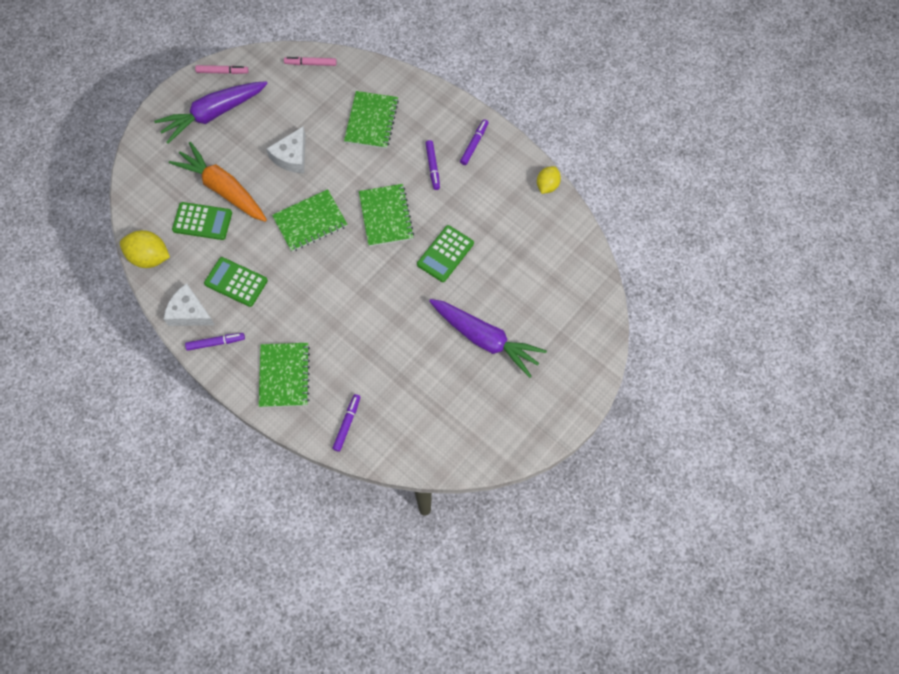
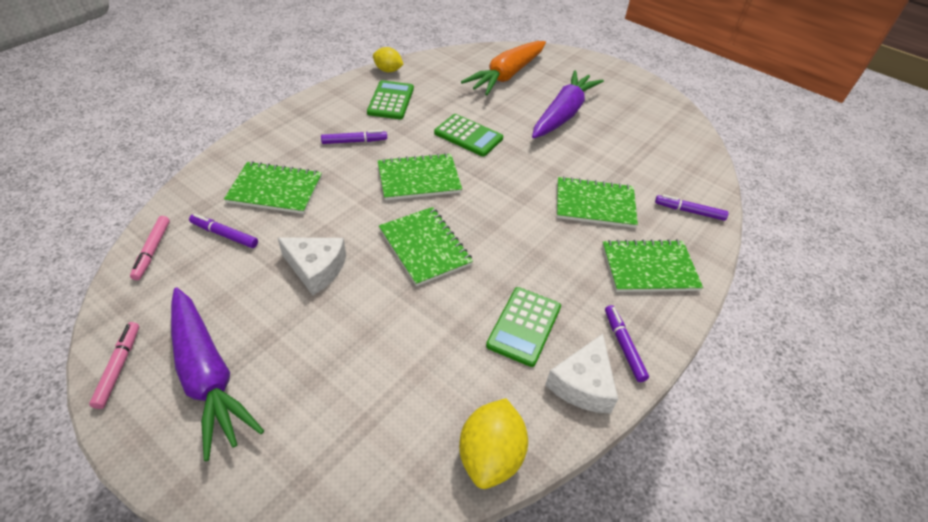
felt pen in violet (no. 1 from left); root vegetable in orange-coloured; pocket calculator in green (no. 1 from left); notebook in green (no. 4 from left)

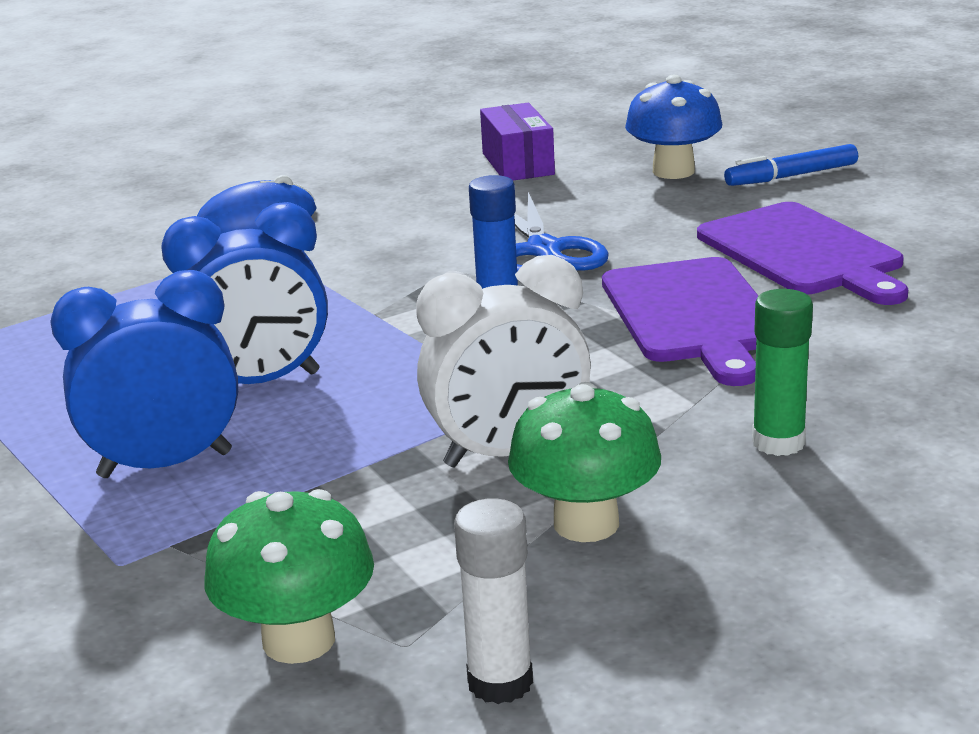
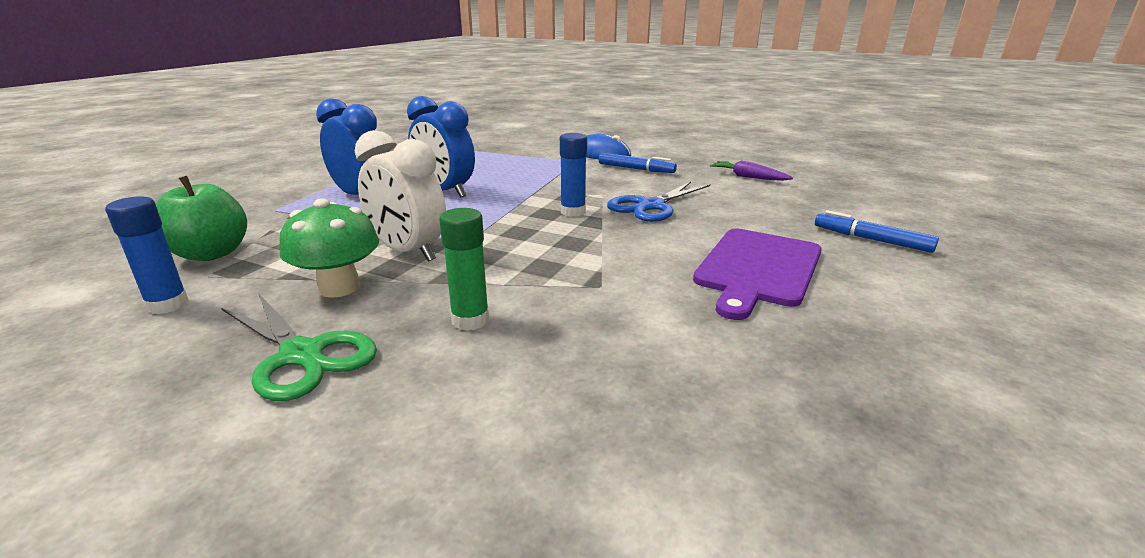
fungus in blue; root vegetable in violet; cutting board in violet (no. 1 from left in the first image); toy apple in green; glue in blue (no. 1 from left); felt pen in blue (no. 1 from left); shears in green

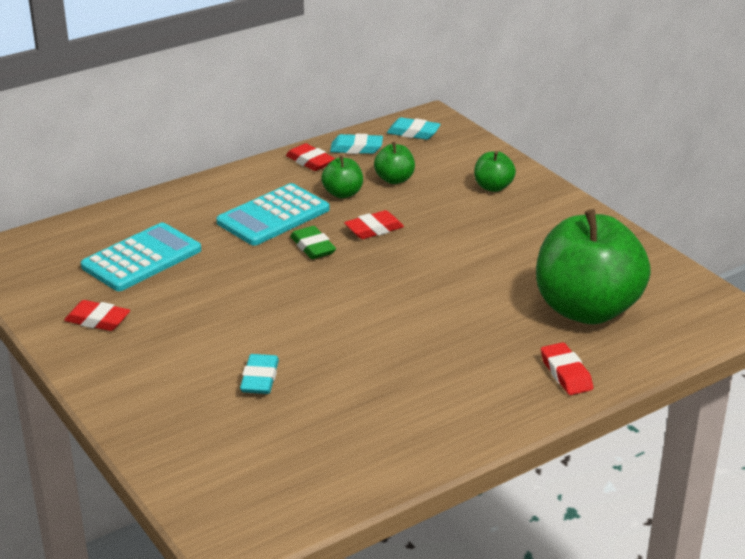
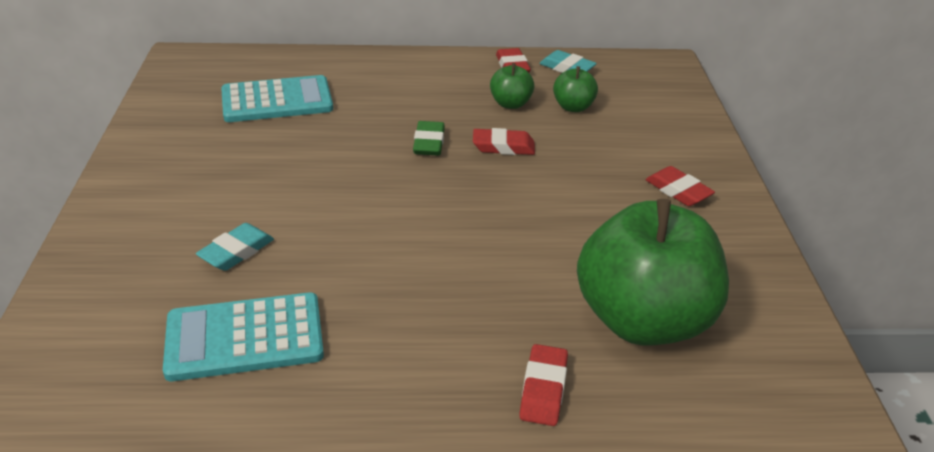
pencil eraser in turquoise (no. 3 from left in the first image); toy apple in green (no. 3 from left in the first image); pocket calculator in turquoise (no. 1 from left); pencil eraser in scarlet (no. 4 from left)

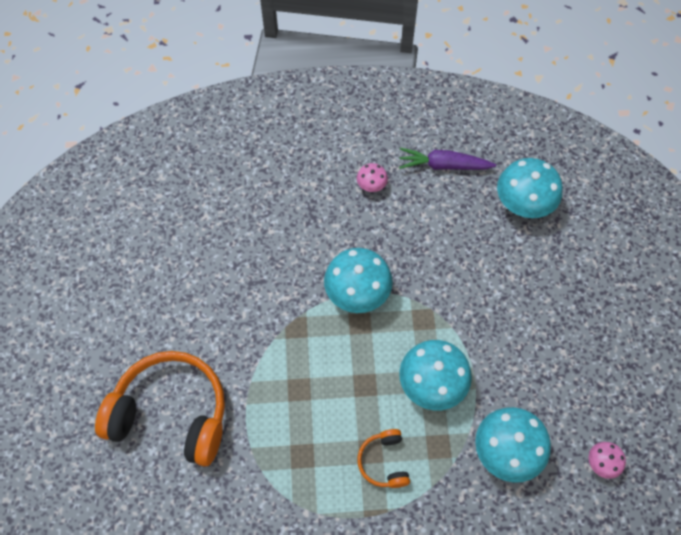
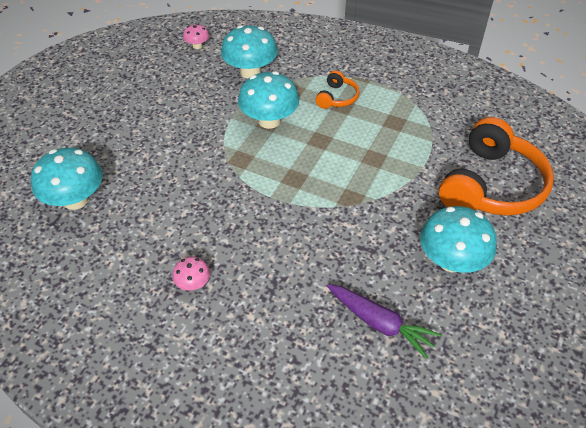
root vegetable in violet; fungus in turquoise (no. 4 from left); headphones in orange-coloured (no. 2 from left)

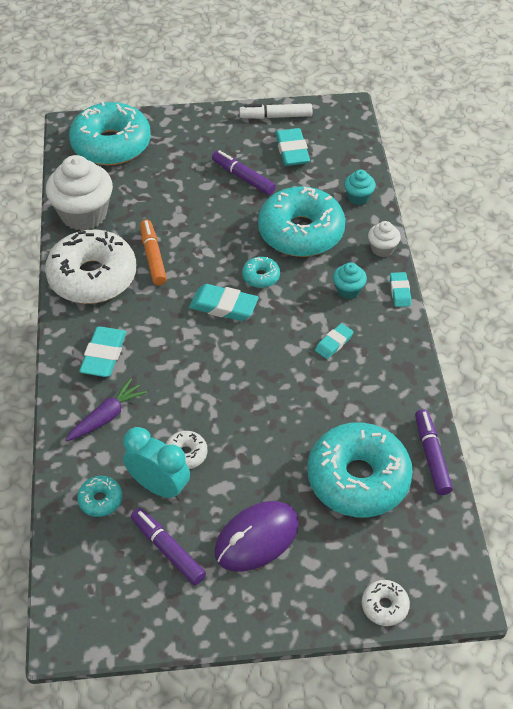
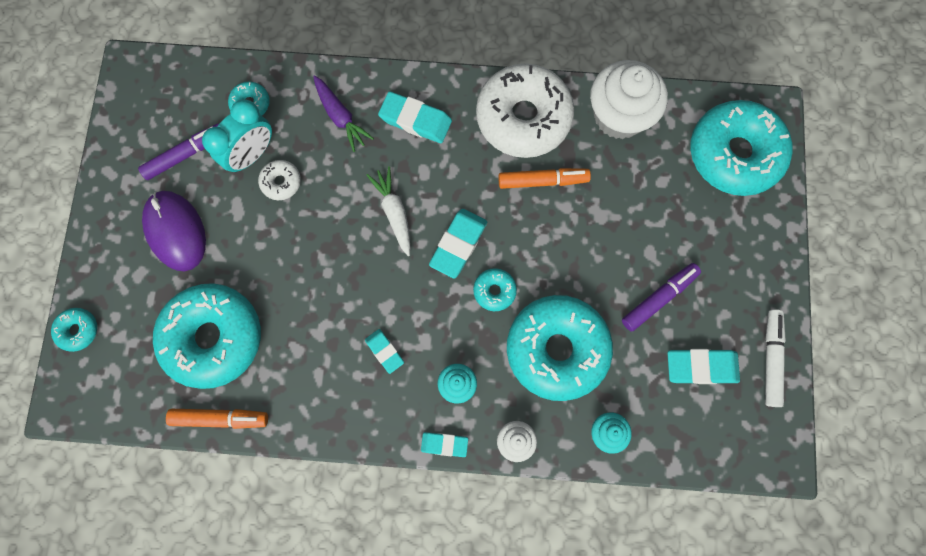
felt pen in orange-coloured (no. 1 from left); doughnut in turquoise (no. 1 from left); root vegetable in snow-white

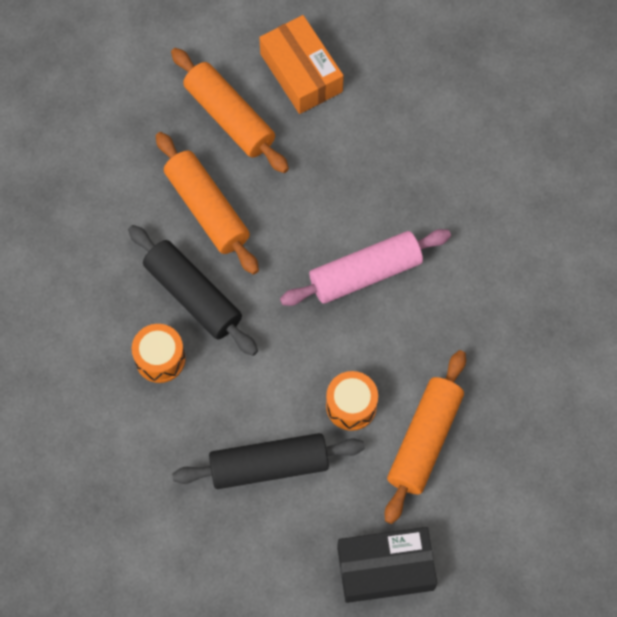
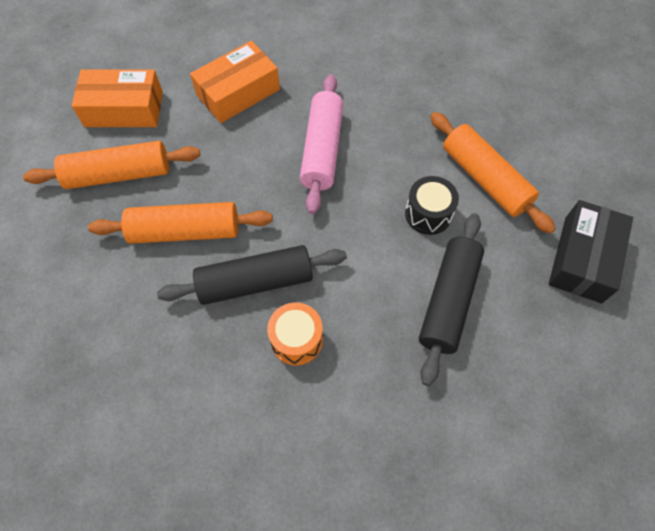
toy drum in ebony; package in orange-coloured (no. 2 from left)

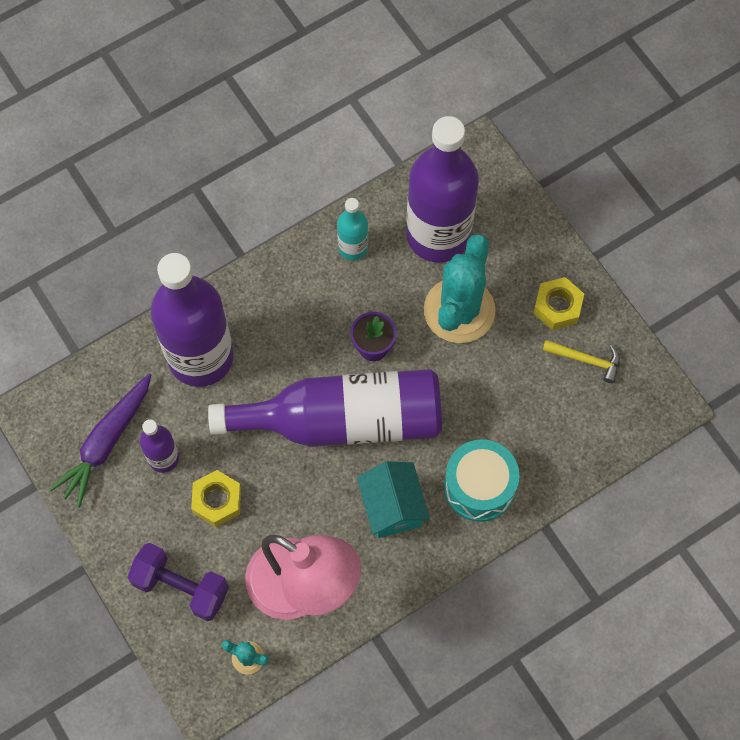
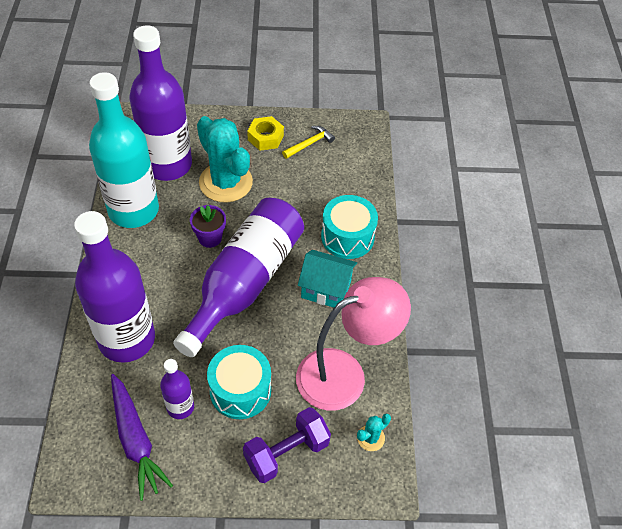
flask in turquoise; toy drum in turquoise (no. 1 from left)

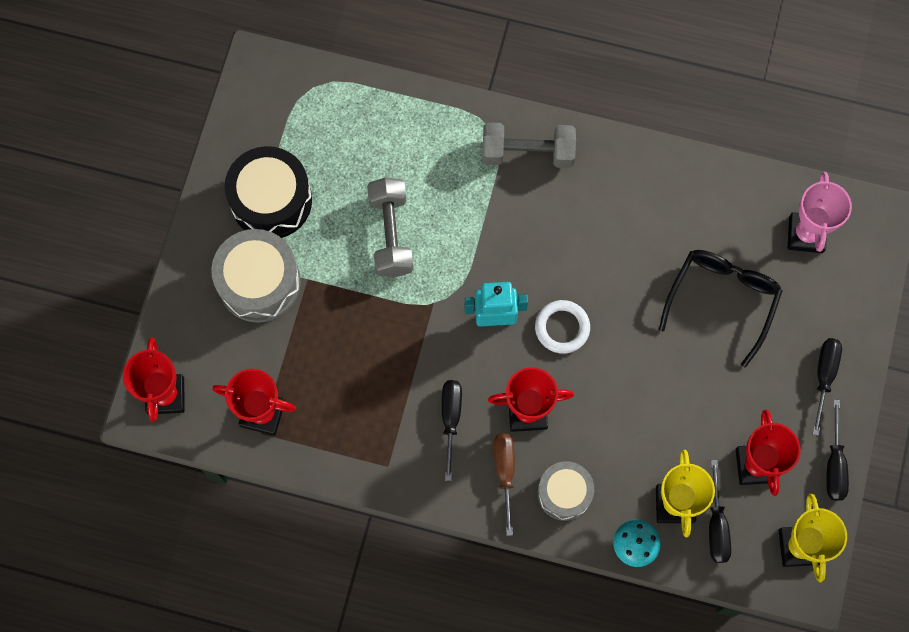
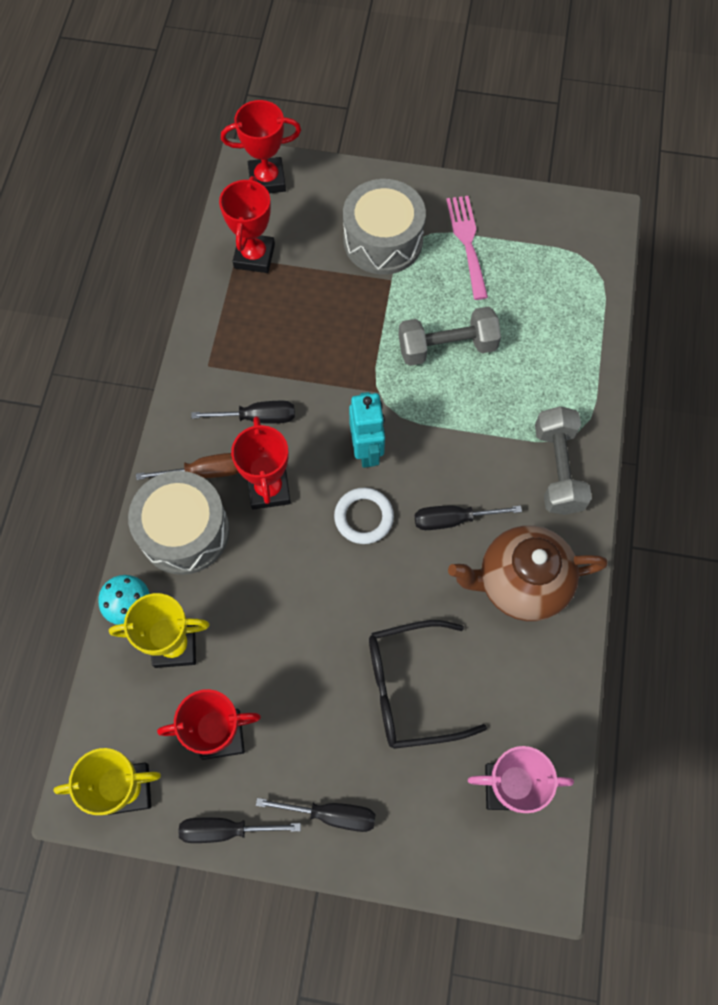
dinner fork in rosy; spectacles in ebony; flat screwdriver in ebony (no. 4 from left); toy drum in ash-grey (no. 1 from left); tea pot in dark brown

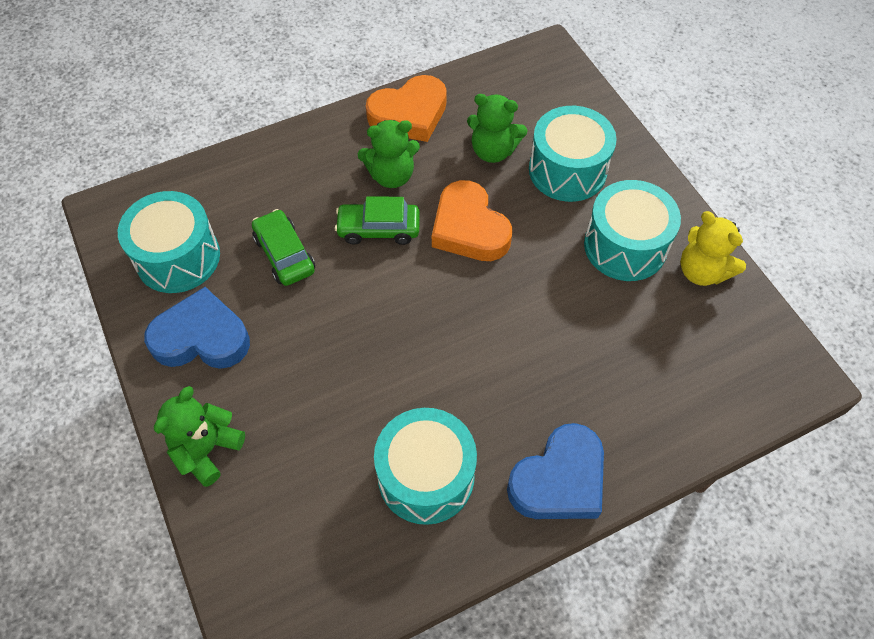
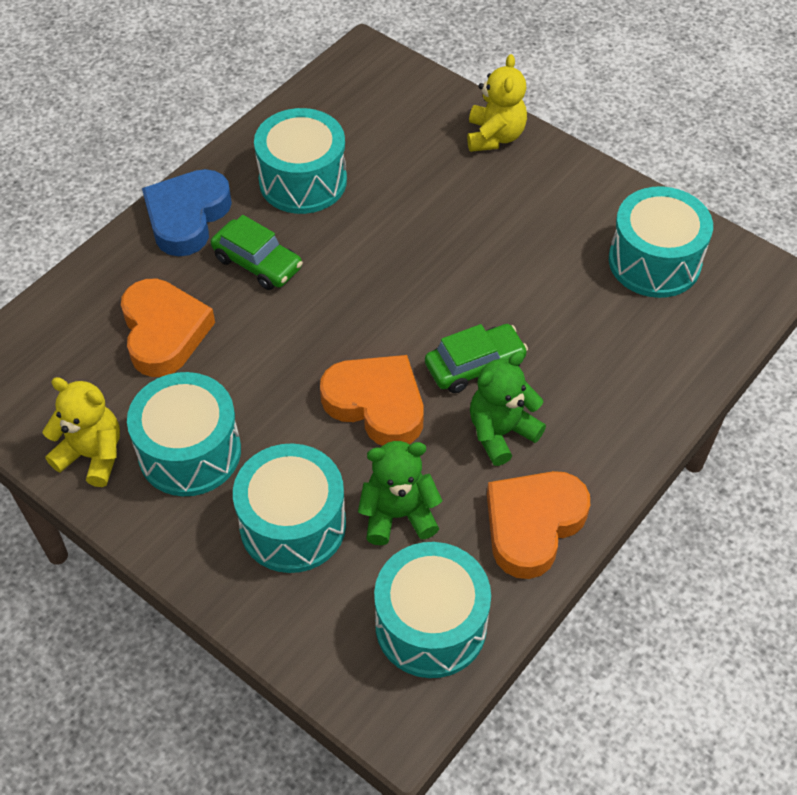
automobile in green (no. 1 from left); heart in blue (no. 1 from left in the first image); stuffed bear in golden (no. 2 from left); heart in orange-coloured (no. 1 from left); toy drum in turquoise (no. 4 from left)

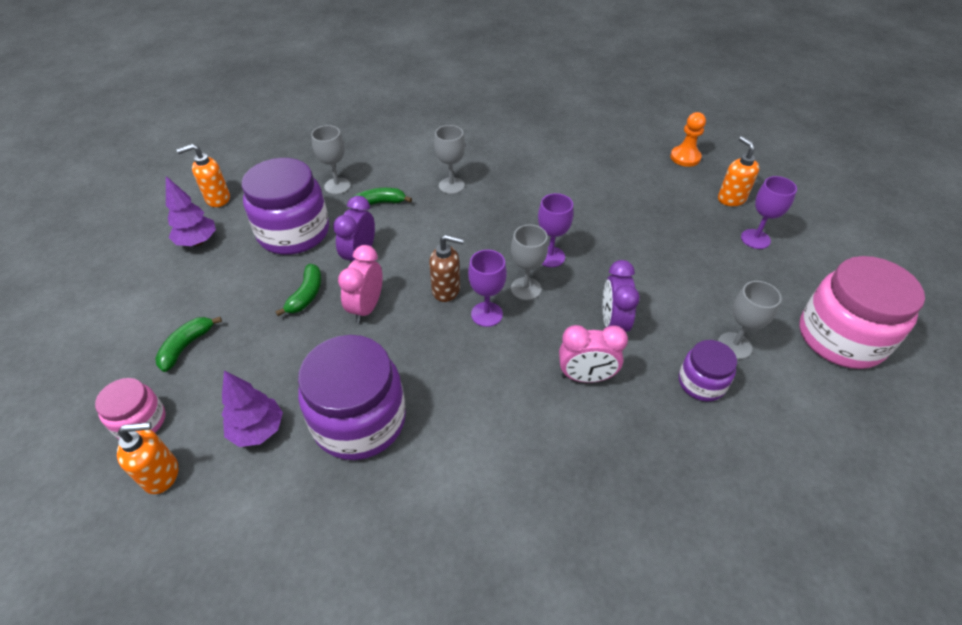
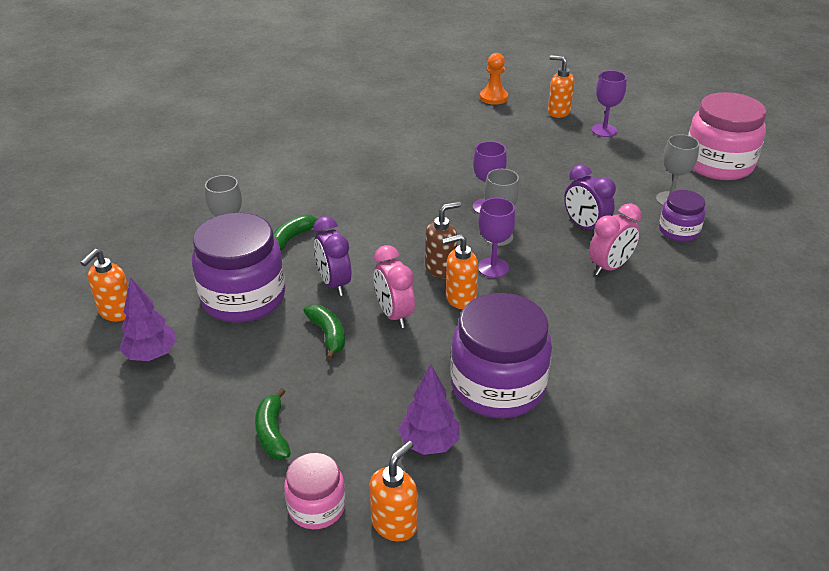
goblet in ash-grey (no. 2 from left in the first image); soap pump in orange-coloured (no. 3 from left)

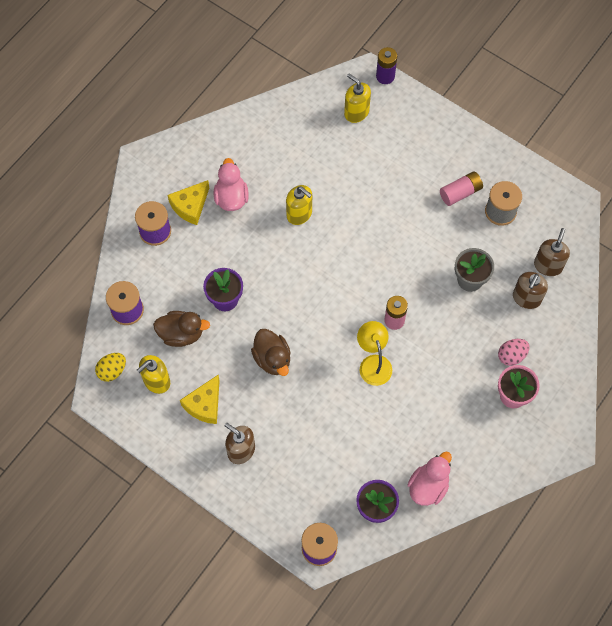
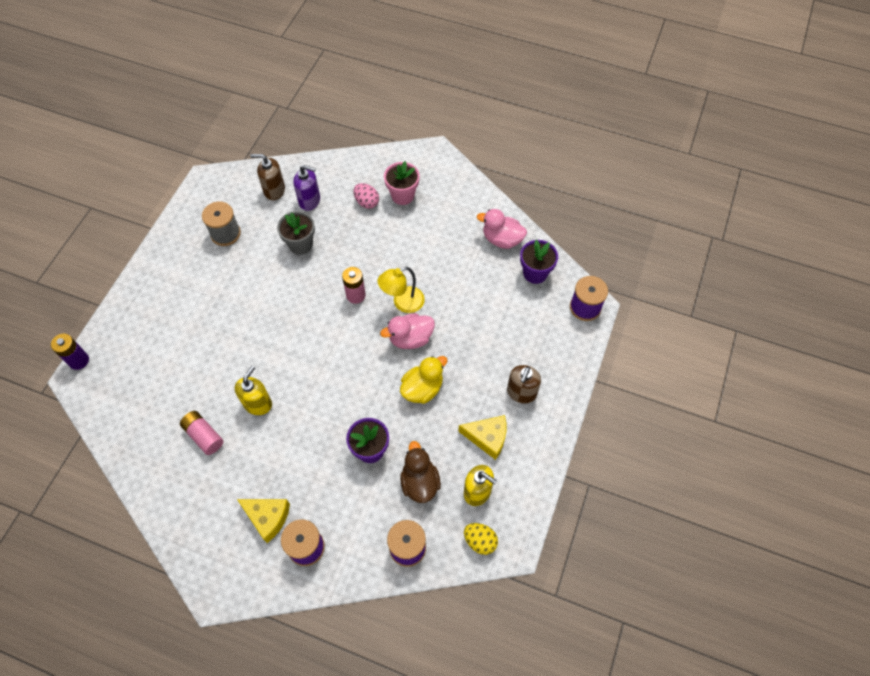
soap pump in golden (no. 3 from left in the first image); duck in rosy (no. 1 from left); battery in rosy (no. 1 from left); soap pump in violet; duck in golden

